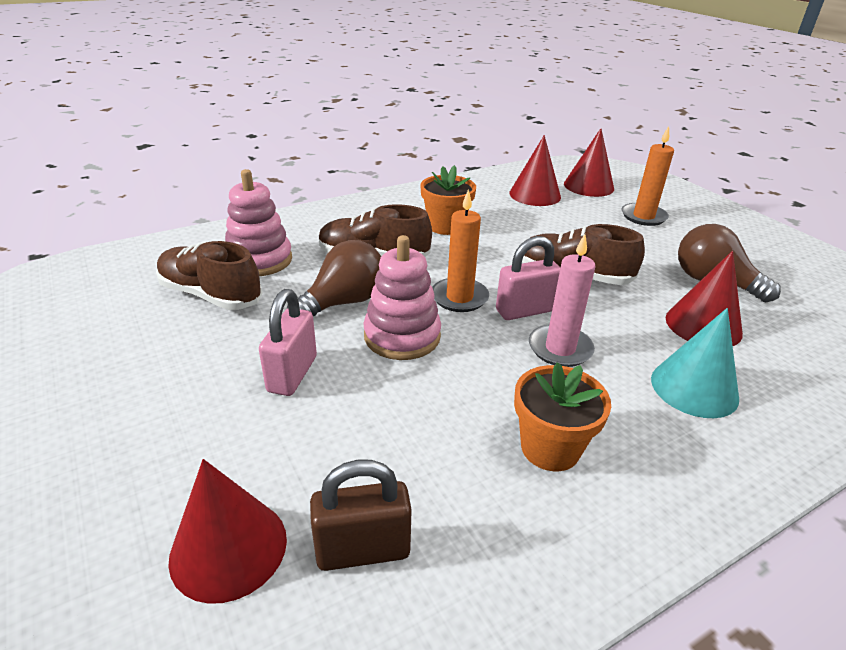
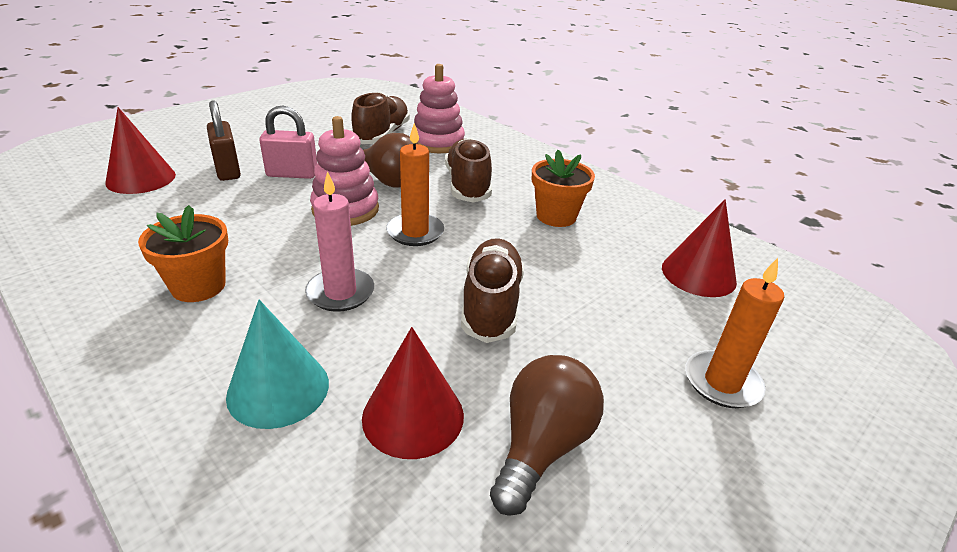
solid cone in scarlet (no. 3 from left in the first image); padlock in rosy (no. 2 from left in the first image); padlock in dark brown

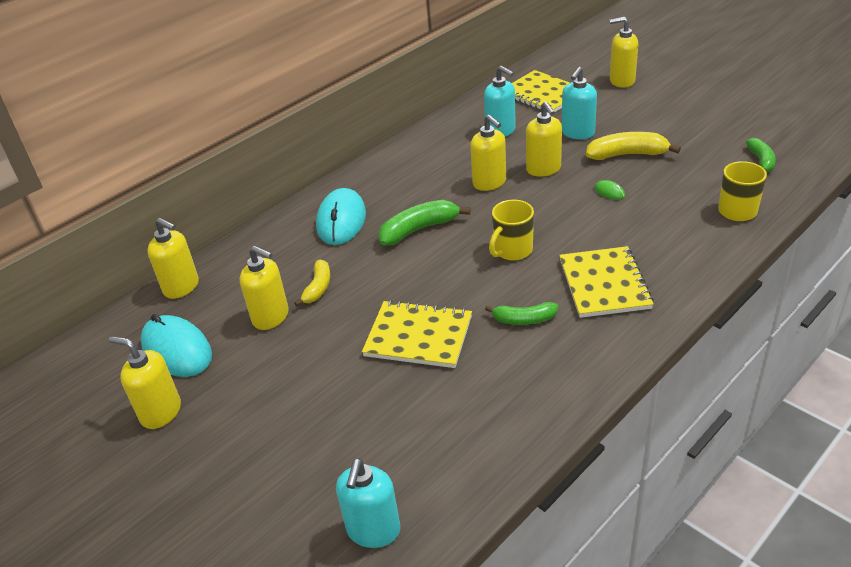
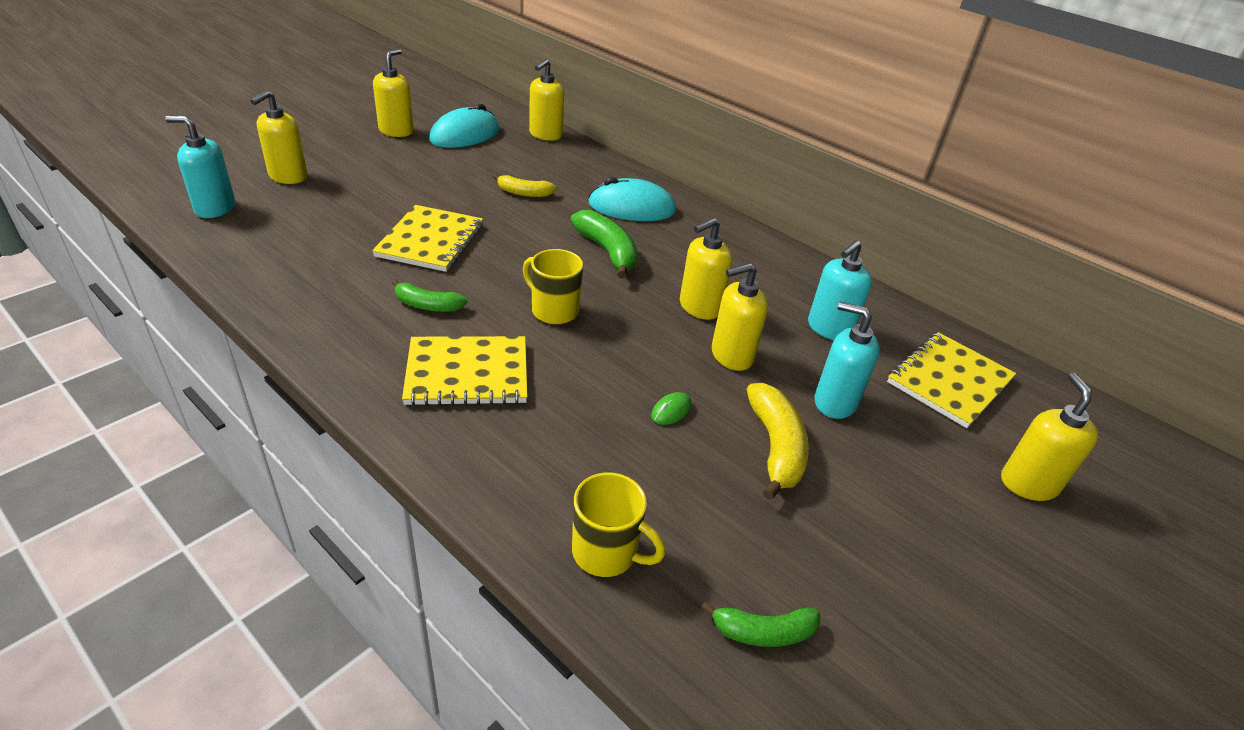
soap pump in golden (no. 1 from left); toy banana in green (no. 1 from left)

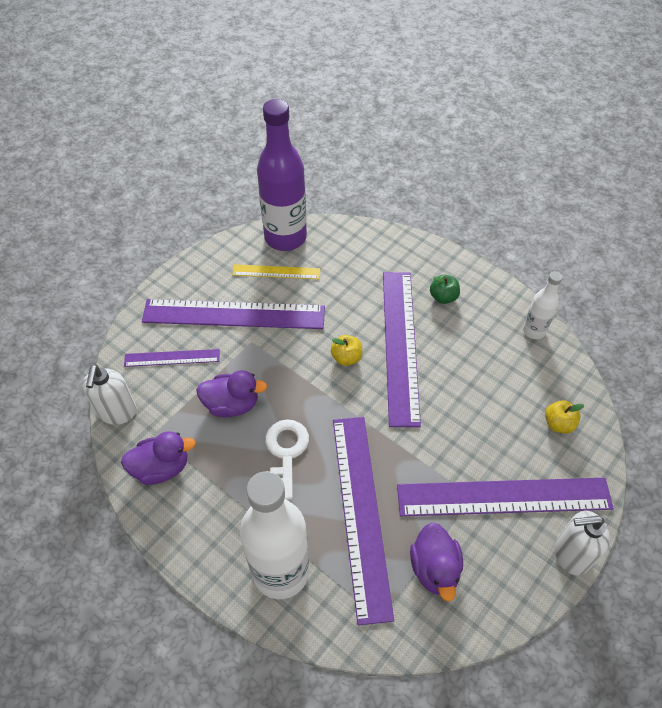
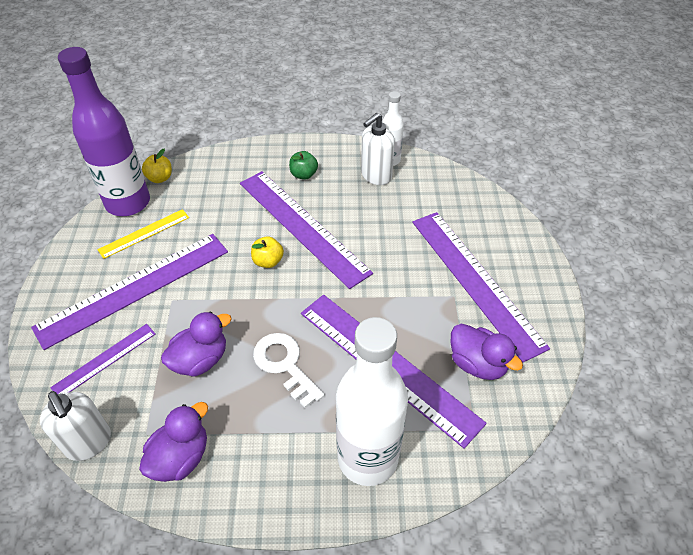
toy apple in golden (no. 1 from left); measuring stick in violet (no. 5 from left); soap pump in snow-white (no. 2 from left)

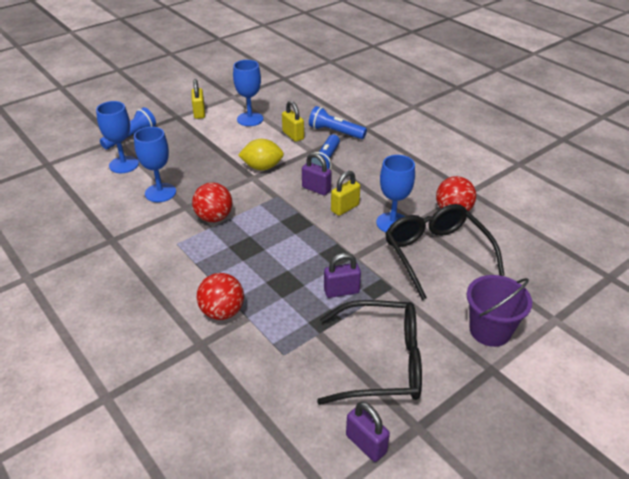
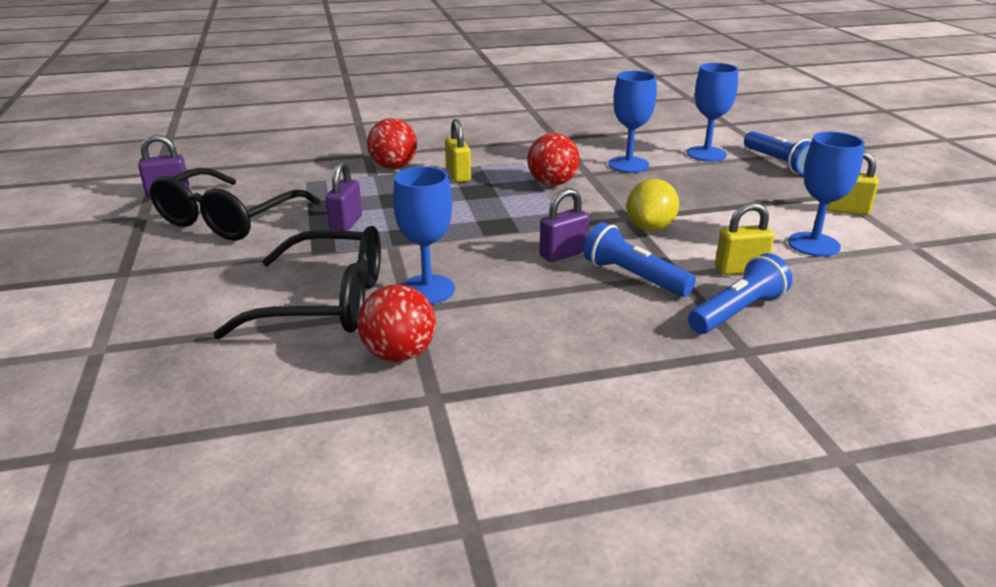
padlock in golden (no. 1 from left); pail in violet

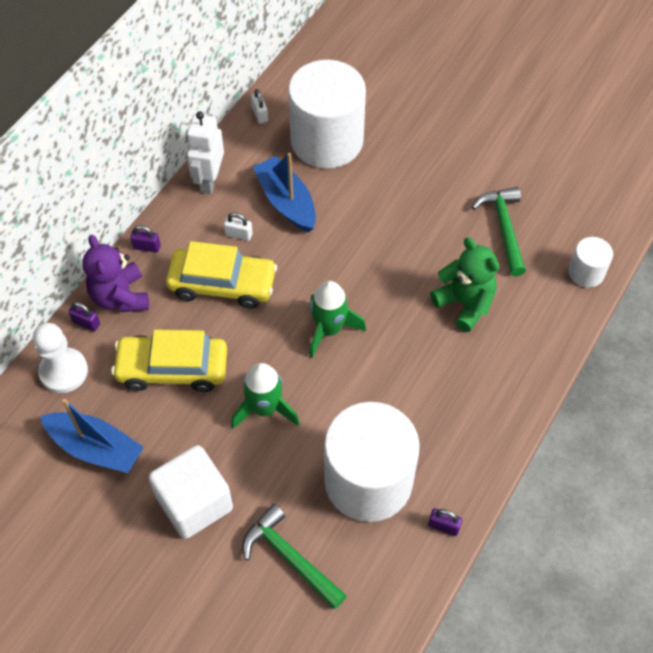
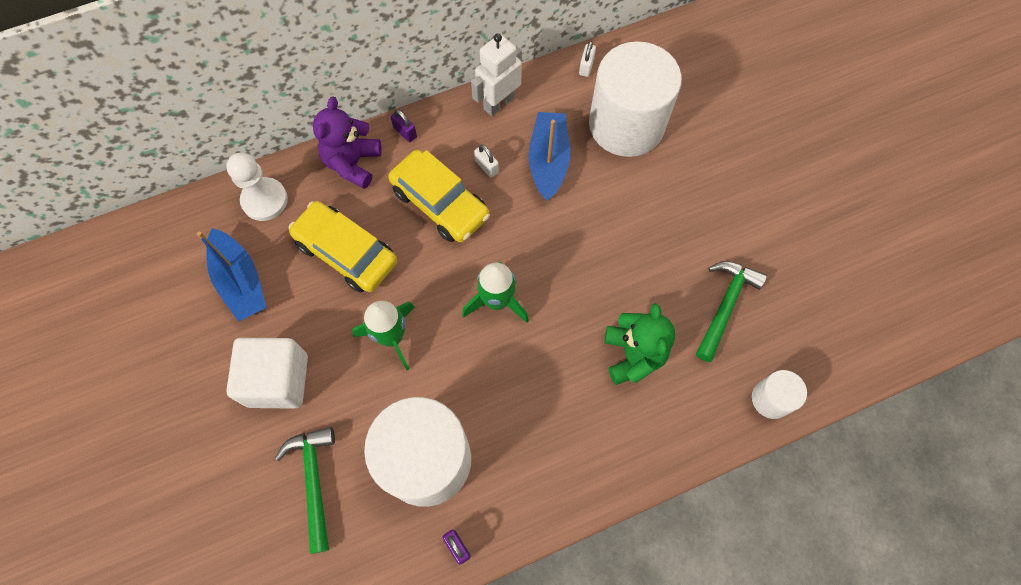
padlock in violet (no. 1 from left in the first image)

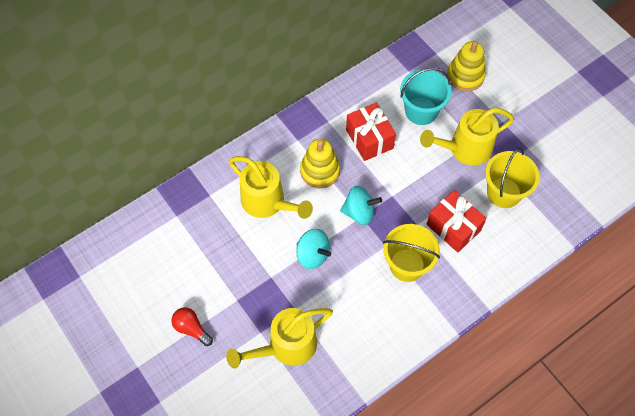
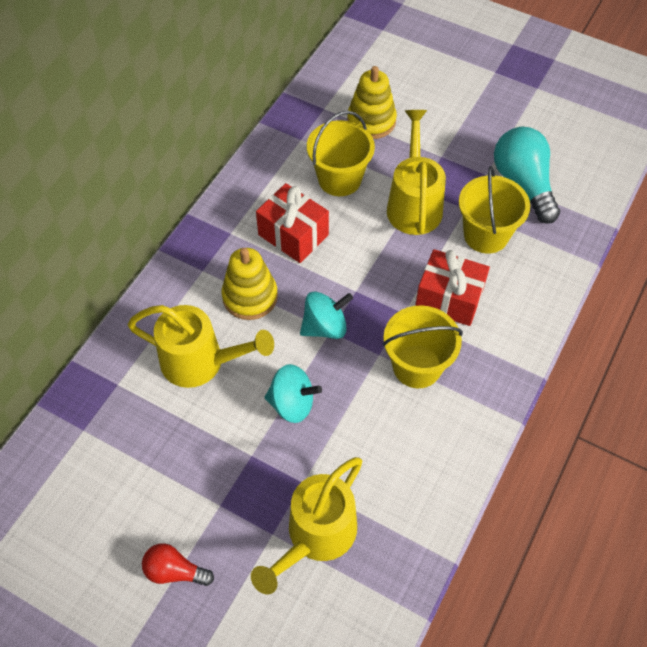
pail in golden (no. 1 from left); watering pot in golden (no. 3 from left); lightbulb in turquoise

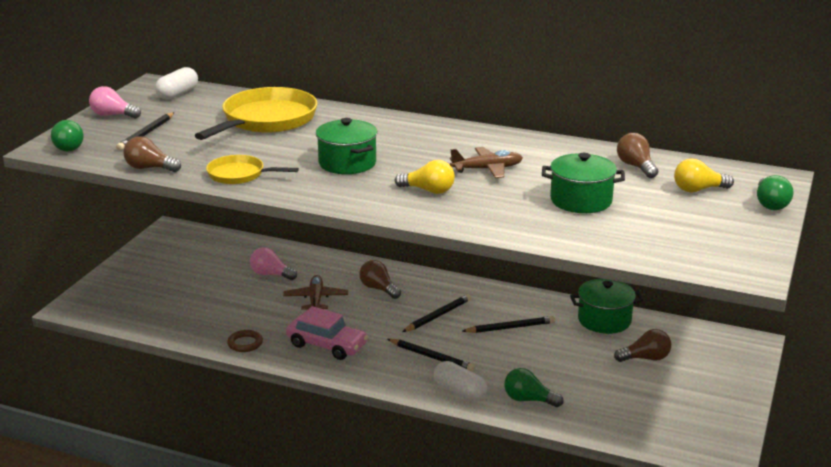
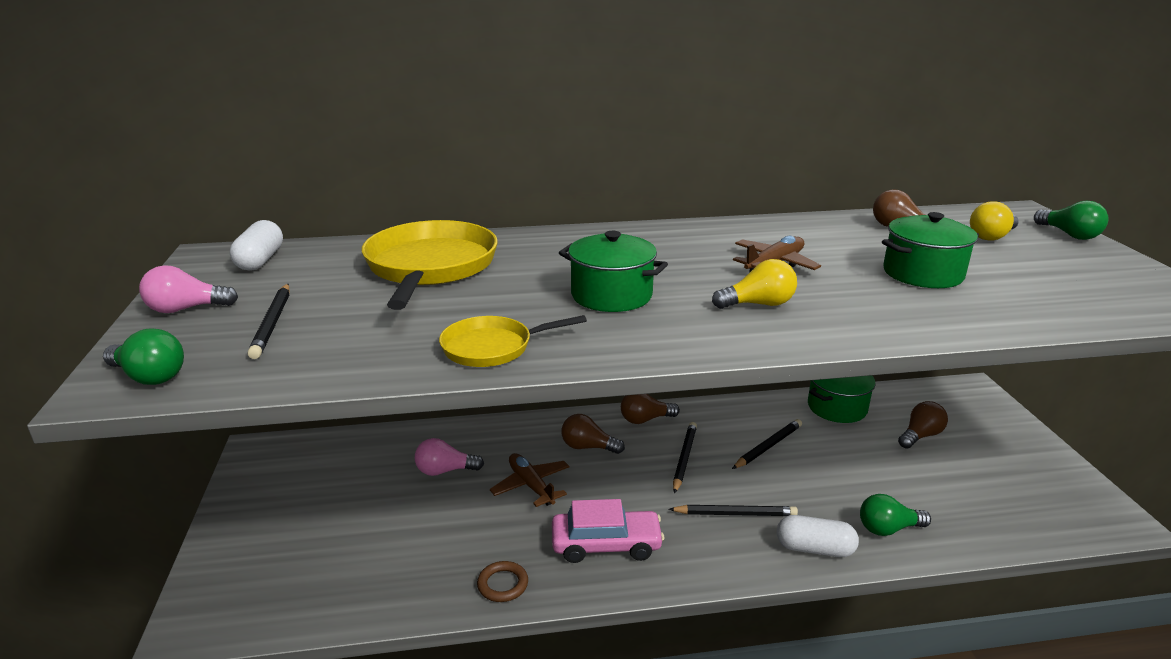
lightbulb in dark brown (no. 2 from left)

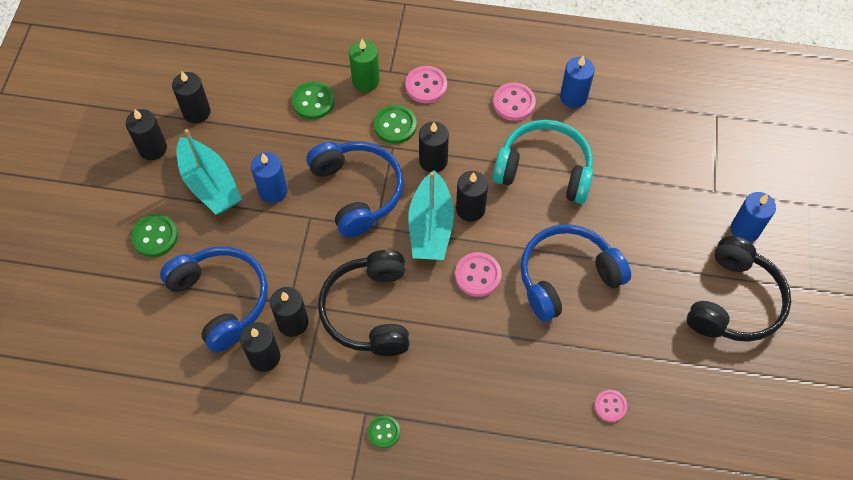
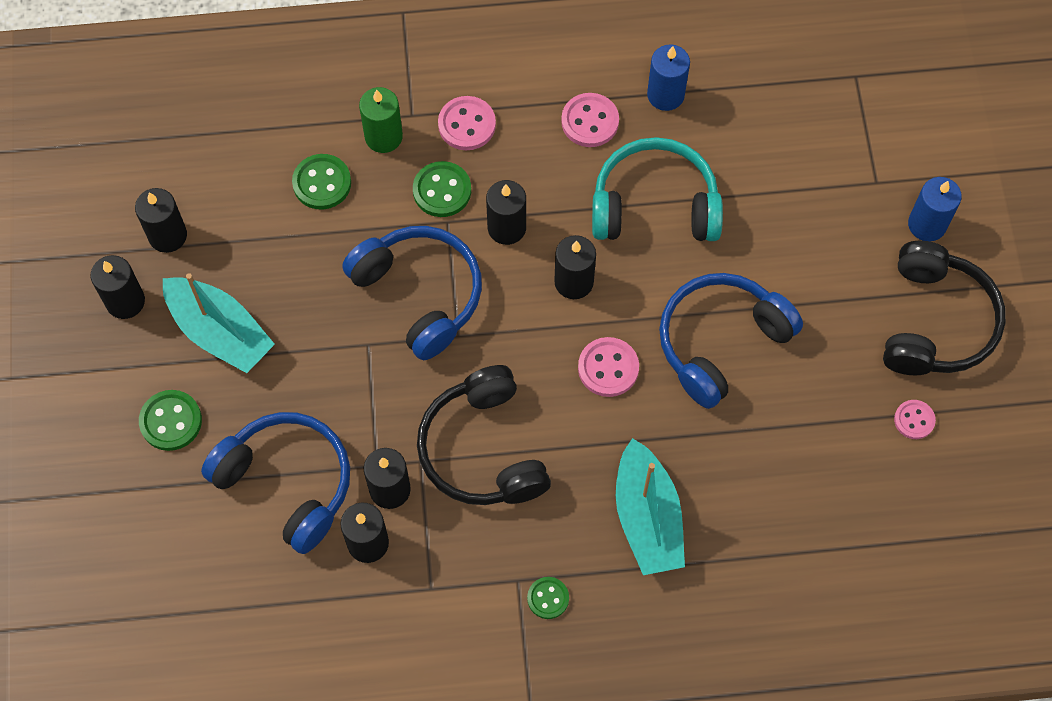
candle in blue (no. 1 from left in the first image); boat in turquoise (no. 2 from left); button in rosy (no. 4 from left)

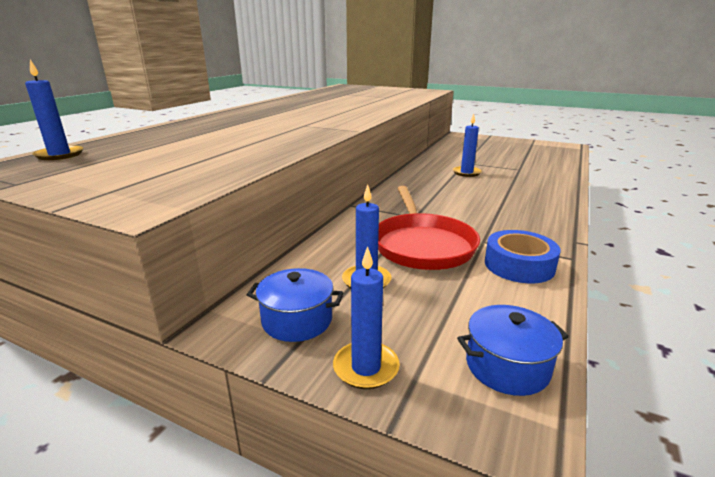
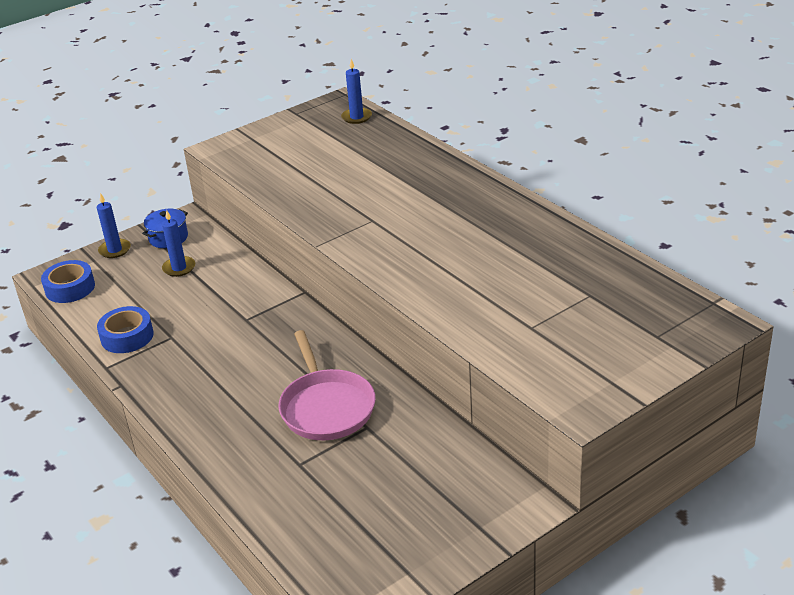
pan in rosy; pan in scarlet; tape in blue (no. 1 from left)

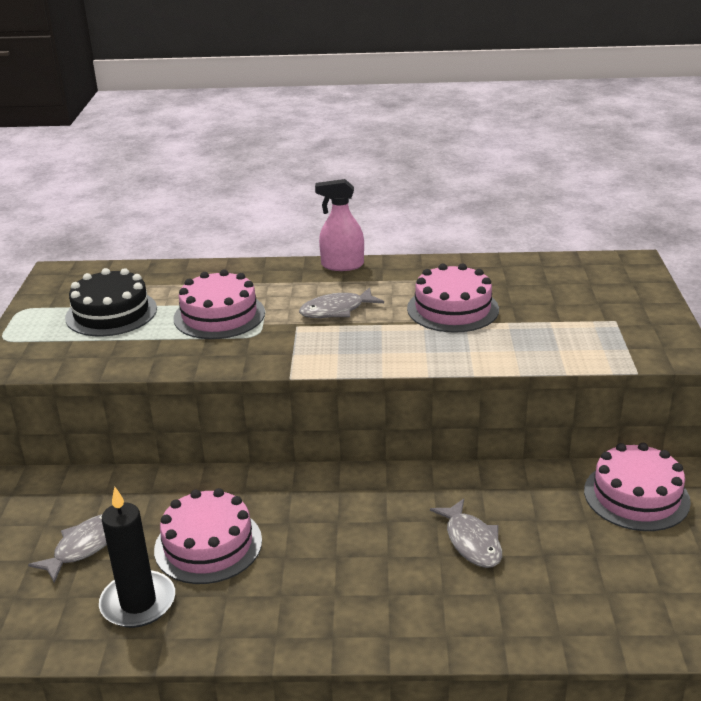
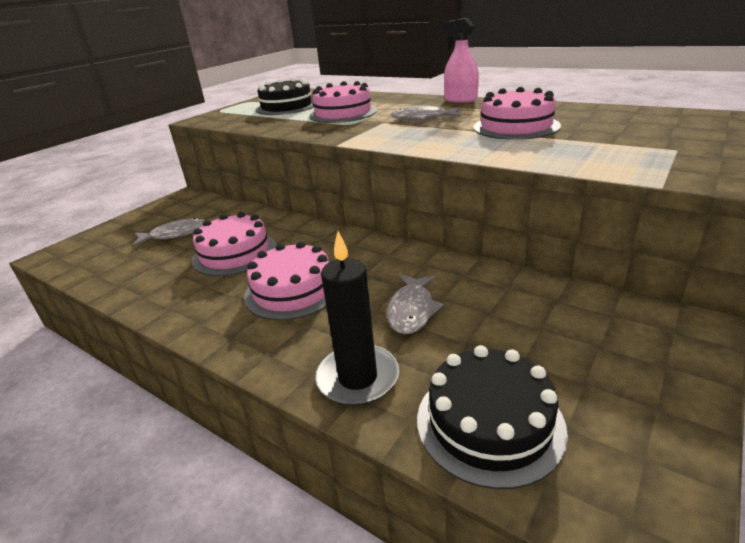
gateau in rosy (no. 2 from left); candle in ebony; gateau in ebony (no. 2 from left)

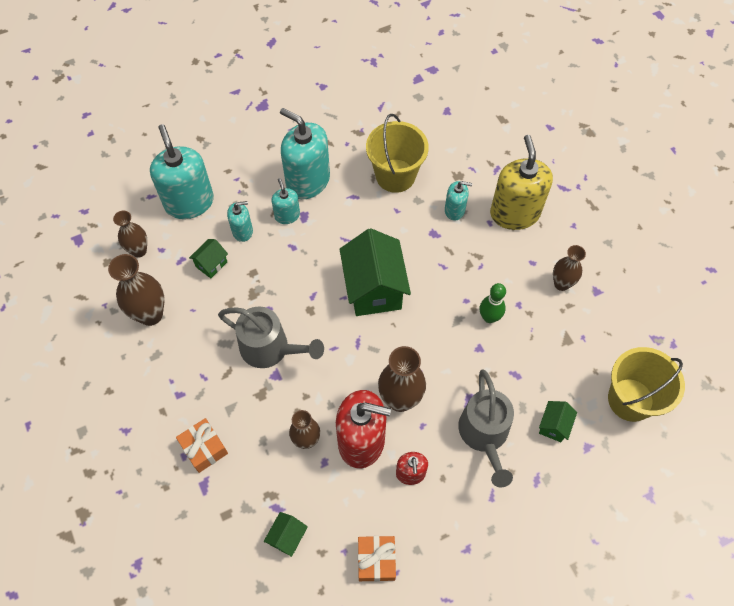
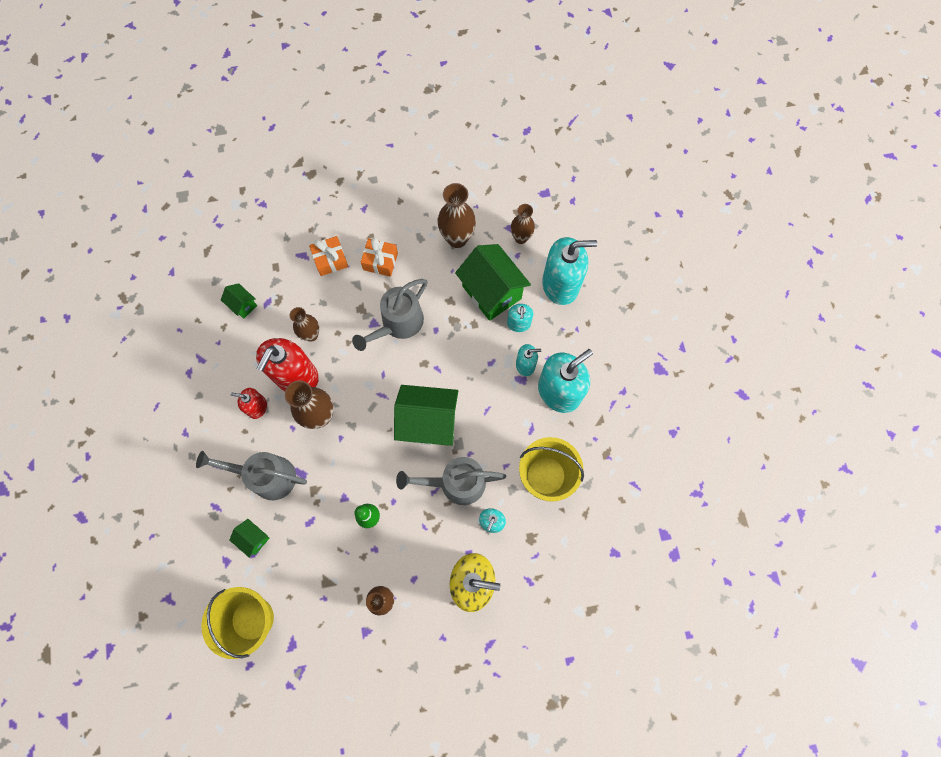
cottage in green (no. 4 from left); gift in orange-coloured (no. 2 from left); watering pot in ash-grey (no. 3 from left)

